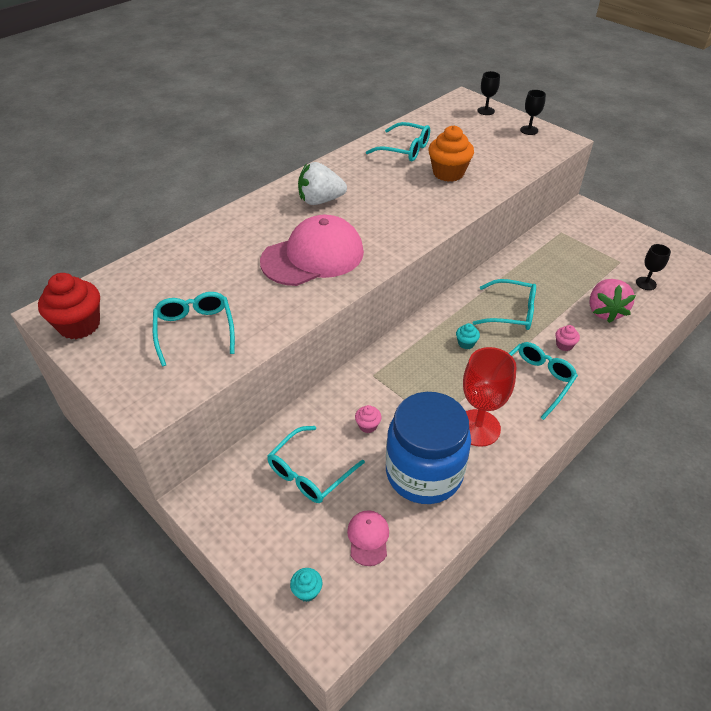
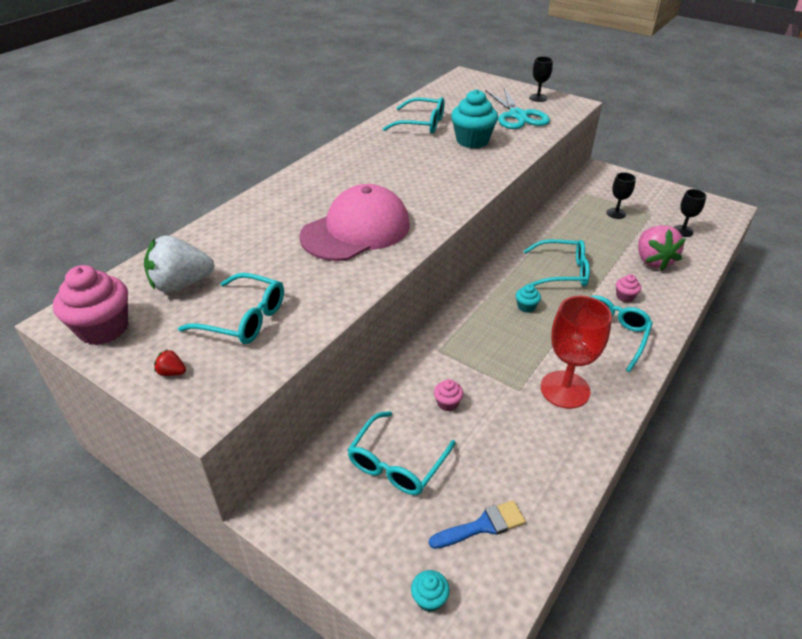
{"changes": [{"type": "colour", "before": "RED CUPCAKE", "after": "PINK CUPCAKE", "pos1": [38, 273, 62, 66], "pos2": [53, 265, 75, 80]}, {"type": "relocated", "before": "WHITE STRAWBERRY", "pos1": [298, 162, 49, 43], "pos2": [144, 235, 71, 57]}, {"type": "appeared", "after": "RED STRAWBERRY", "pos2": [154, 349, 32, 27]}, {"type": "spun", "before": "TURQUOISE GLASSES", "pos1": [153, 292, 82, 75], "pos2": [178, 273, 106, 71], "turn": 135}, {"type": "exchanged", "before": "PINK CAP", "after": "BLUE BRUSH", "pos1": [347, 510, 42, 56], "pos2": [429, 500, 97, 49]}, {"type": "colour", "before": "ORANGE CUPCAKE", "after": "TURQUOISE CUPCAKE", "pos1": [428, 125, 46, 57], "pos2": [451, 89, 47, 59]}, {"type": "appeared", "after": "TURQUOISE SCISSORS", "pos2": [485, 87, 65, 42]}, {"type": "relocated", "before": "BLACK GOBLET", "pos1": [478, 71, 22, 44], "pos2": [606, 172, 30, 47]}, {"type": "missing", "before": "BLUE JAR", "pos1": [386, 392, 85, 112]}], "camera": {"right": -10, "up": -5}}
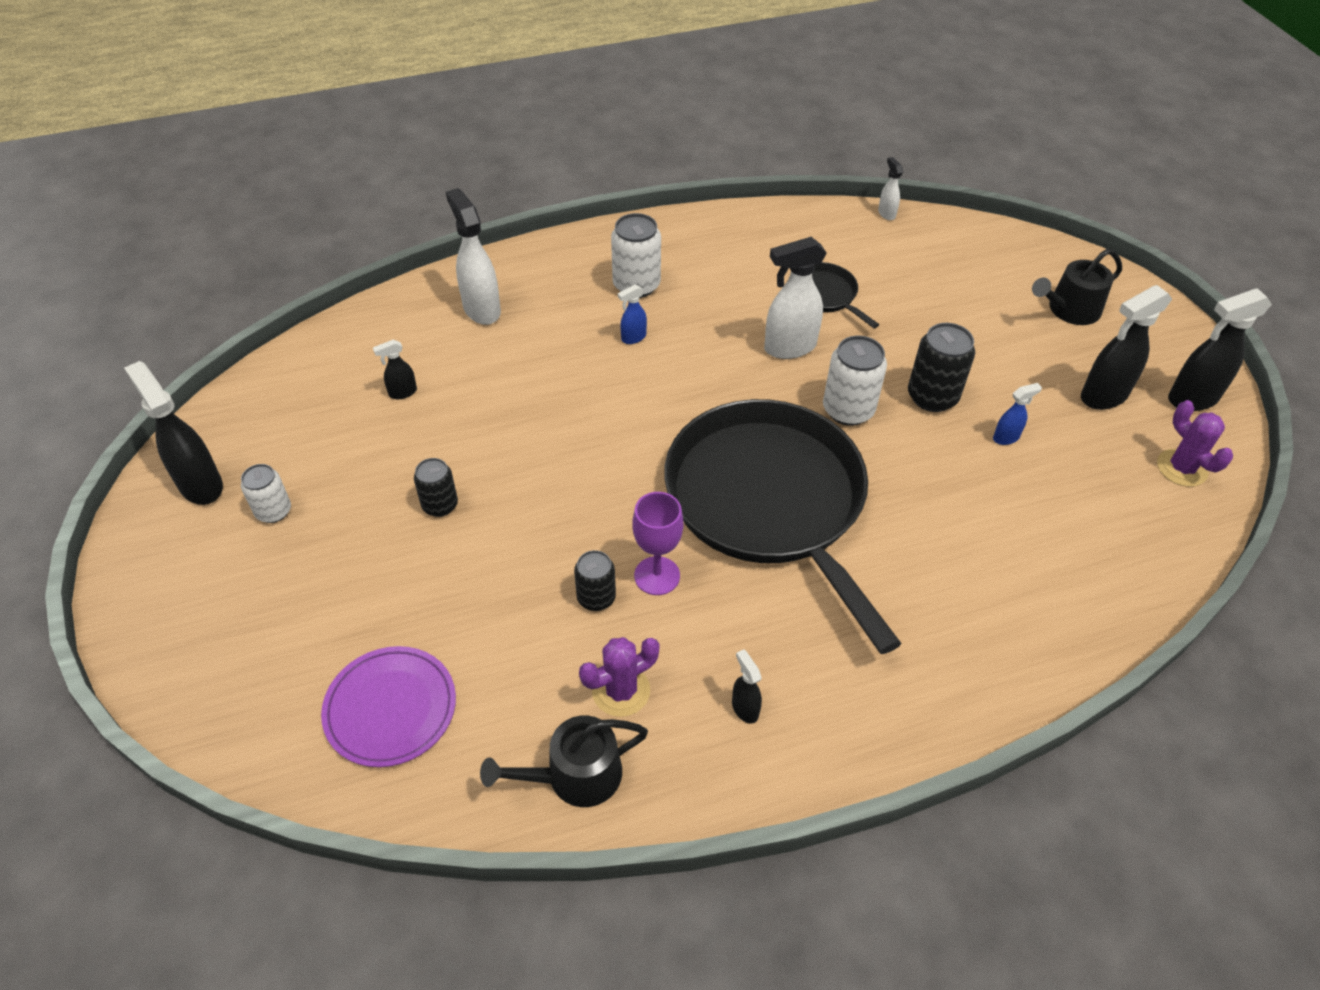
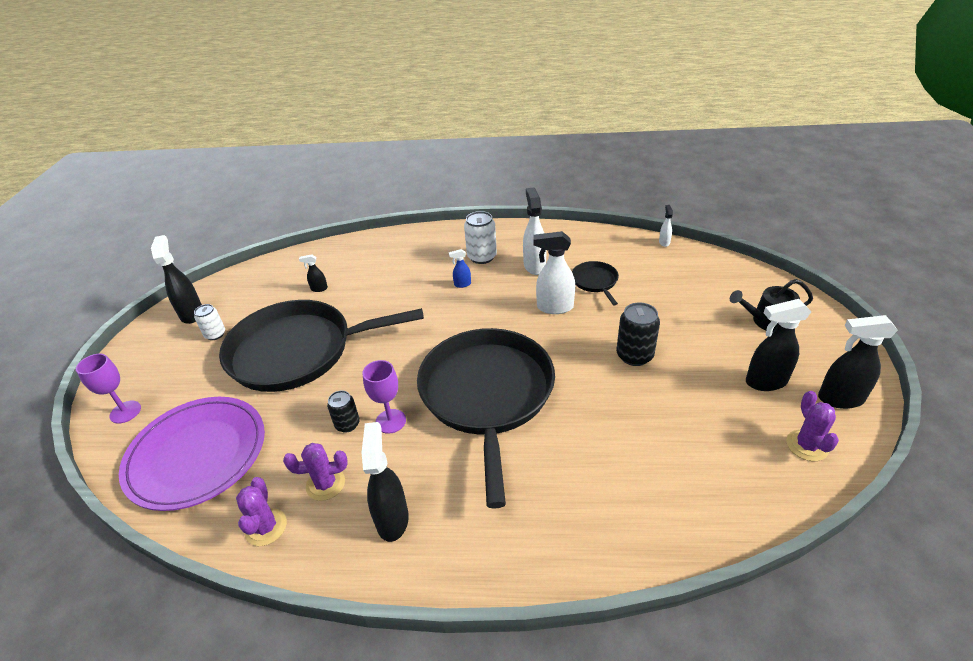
{"changes": [{"type": "appeared", "after": "PURPLE GOBLET", "pos2": [76, 354, 65, 70]}, {"type": "size", "before": "PURPLE PLATE", "pos1": [321, 646, 135, 121], "pos2": [119, 397, 146, 114], "scale": 1.67}, {"type": "exchanged", "before": "BLACK CAN", "after": "BLACK PAN", "pos1": [414, 458, 44, 59], "pos2": [219, 300, 205, 92]}, {"type": "exchanged", "before": "BLACK WATERING CAN", "after": "PURPLE CACTUS", "pos1": [480, 715, 168, 92], "pos2": [236, 477, 51, 69]}, {"type": "size", "before": "BLACK SPRAY BOTTLE", "pos1": [732, 650, 30, 74], "pos2": [362, 422, 47, 120], "scale": 1.99}, {"type": "relocated", "before": "WHITE SPRAY BOTTLE", "pos1": [446, 188, 55, 137], "pos2": [523, 188, 24, 87]}, {"type": "missing", "before": "WHITE CAN", "pos1": [823, 336, 64, 90]}, {"type": "missing", "before": "BLUE SPRAY BOTTLE", "pos1": [993, 383, 49, 62]}], "camera": {"right": 25, "up": -10}}
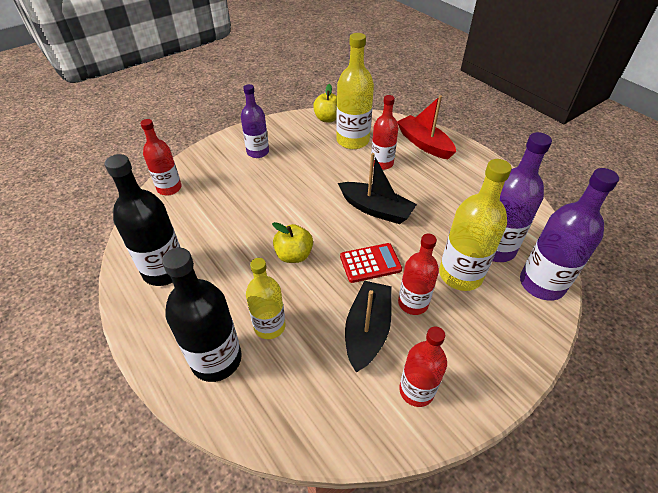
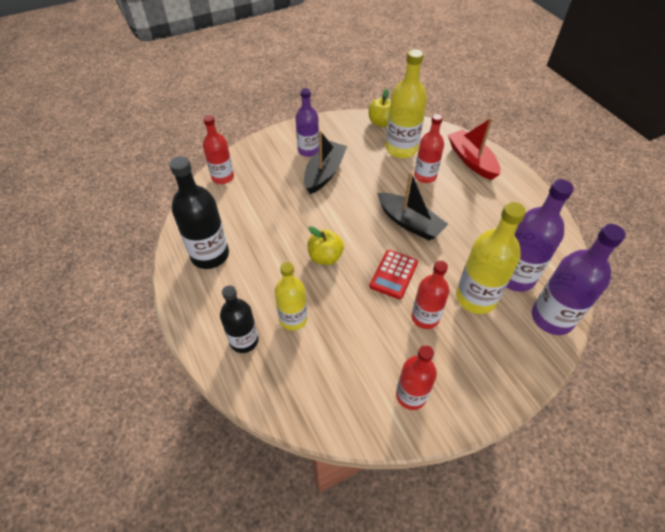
{"changes": [{"type": "size", "before": "BLACK BOTTLE", "pos1": [162, 248, 80, 134], "pos2": [220, 285, 39, 68], "scale": 0.66}, {"type": "relocated", "before": "BLACK BOAT", "pos1": [345, 281, 47, 91], "pos2": [304, 131, 43, 63]}, {"type": "spun", "before": "RED CALCULATOR", "pos1": [340, 243, 62, 40], "pos2": [369, 250, 49, 49], "turn": 120}], "camera": {"right": 10, "up": 5}}
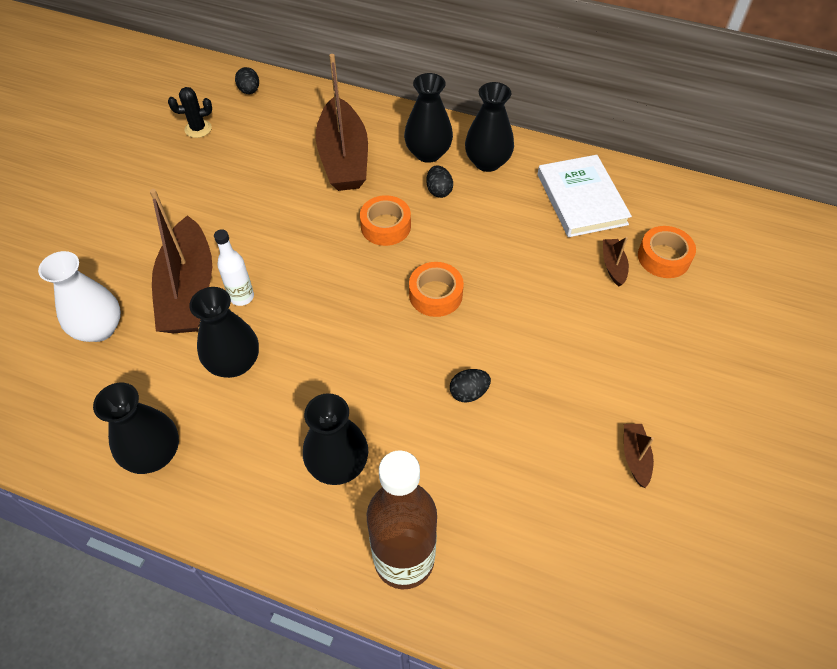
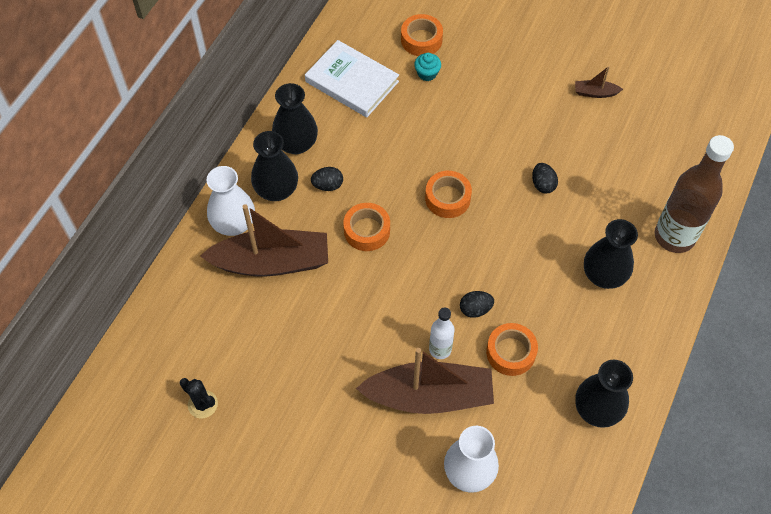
{"changes": [{"type": "spun", "before": "BLACK CACTUS", "pos1": [168, 87, 44, 51], "pos2": [180, 378, 38, 40], "turn": -45}, {"type": "appeared", "after": "WHITE VASE", "pos2": [206, 166, 49, 70]}, {"type": "spun", "before": "WHITE BOOK", "pos1": [537, 155, 95, 82], "pos2": [305, 40, 94, 78], "turn": 45}, {"type": "exchanged", "before": "BROWN BOAT", "after": "TURQUOISE CUPCAKE", "pos1": [603, 237, 26, 50], "pos2": [414, 53, 27, 28]}, {"type": "relocated", "before": "BLACK EGG", "pos1": [235, 67, 24, 27], "pos2": [460, 291, 34, 27]}, {"type": "exchanged", "before": "BLACK VASE", "after": "ORANGE TAPE", "pos1": [189, 287, 70, 91], "pos2": [486, 323, 52, 53]}], "camera": {"right": -85, "up": 5}}
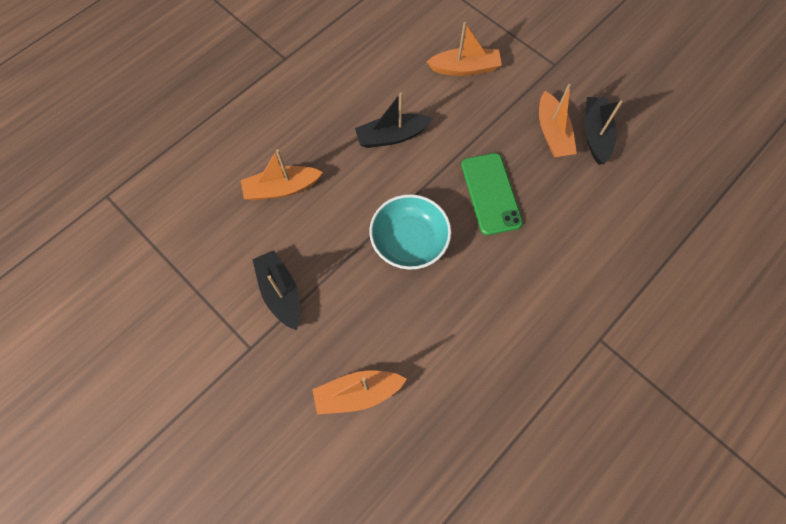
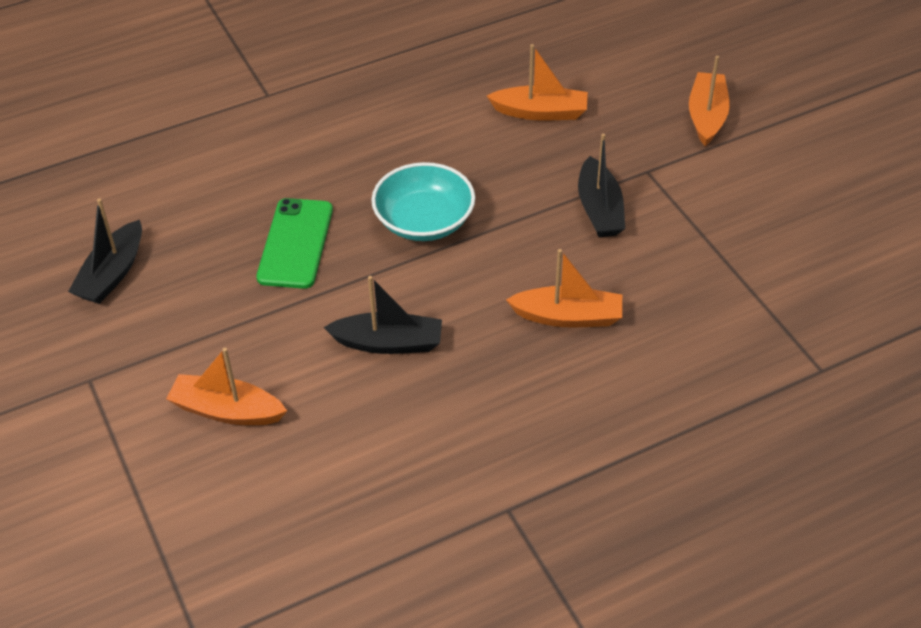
{"changes": [{"type": "relocated", "before": "ORANGE BOAT", "pos1": [539, 84, 38, 73], "pos2": [689, 56, 41, 90]}], "camera": {"right": -160, "up": -20}}
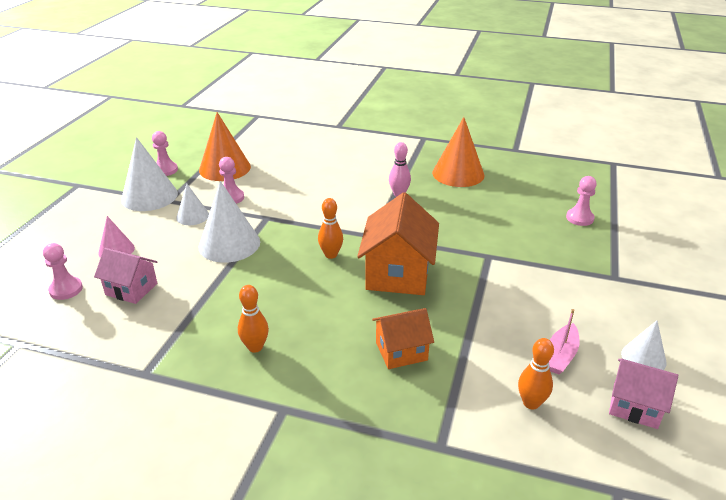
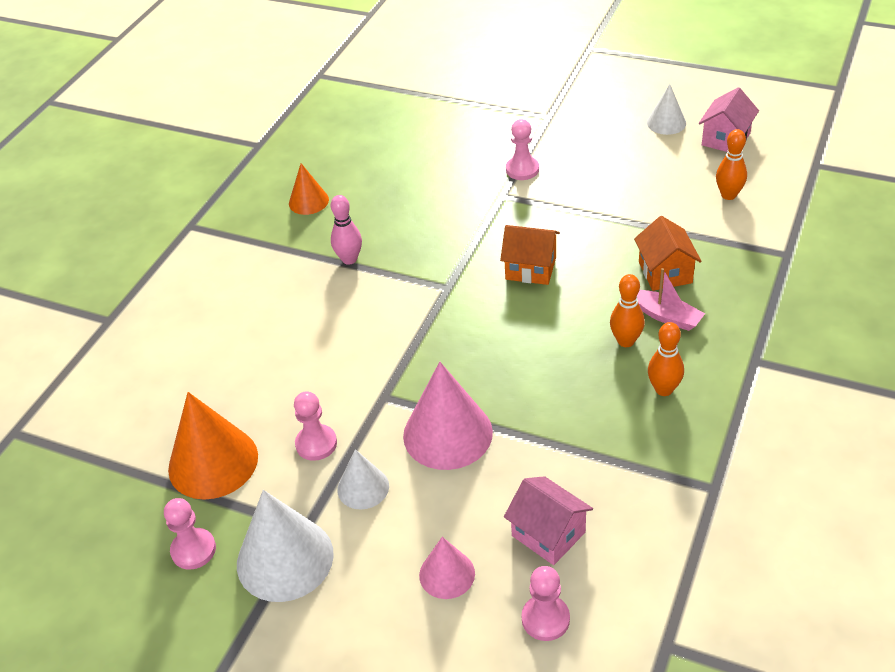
{"changes": [{"type": "size", "before": "ORANGE CONE", "pos1": [432, 117, 52, 70], "pos2": [289, 163, 40, 52], "scale": 0.56}, {"type": "colour", "before": "WHITE CONE", "after": "PINK CONE", "pos1": [199, 181, 61, 82], "pos2": [403, 362, 90, 108]}, {"type": "size", "before": "ORANGE HOUSE", "pos1": [357, 192, 82, 103], "pos2": [500, 225, 60, 60], "scale": 0.59}, {"type": "spun", "before": "PINK HOUSE", "pos1": [94, 248, 64, 56], "pos2": [504, 476, 89, 89], "turn": -75}, {"type": "relocated", "before": "PINK PAWN", "pos1": [566, 176, 30, 50], "pos2": [506, 119, 33, 61]}, {"type": "relocated", "before": "ORANGE BOWLING PIN", "pos1": [318, 198, 25, 61], "pos2": [610, 274, 35, 73]}, {"type": "relocated", "before": "PINK BOAT", "pos1": [549, 309, 31, 65], "pos2": [637, 268, 68, 63]}], "camera": {"right": -80, "up": 10}}
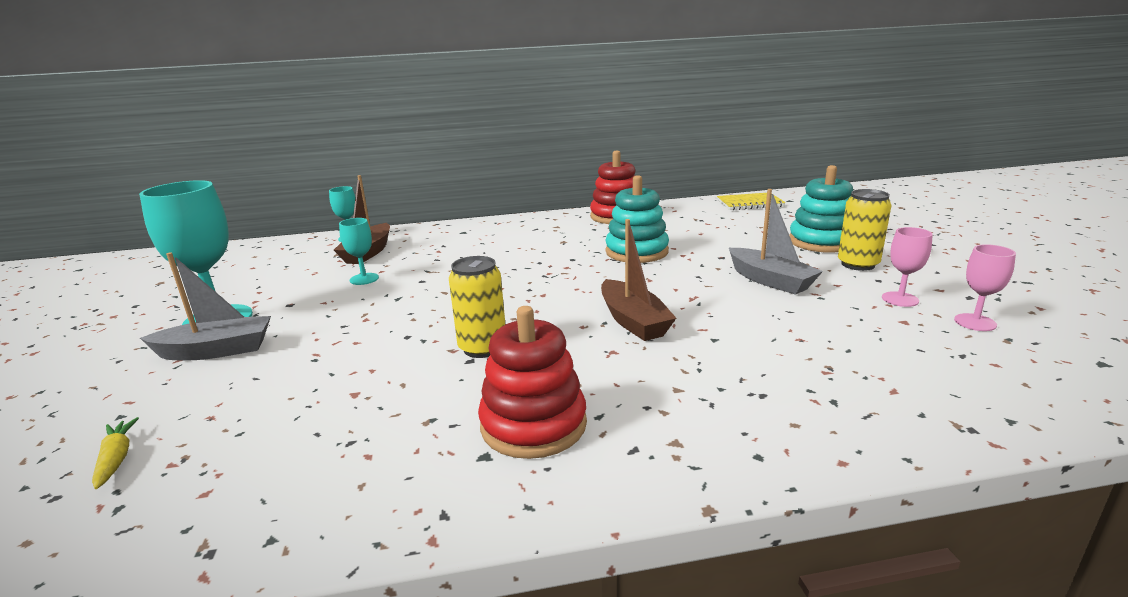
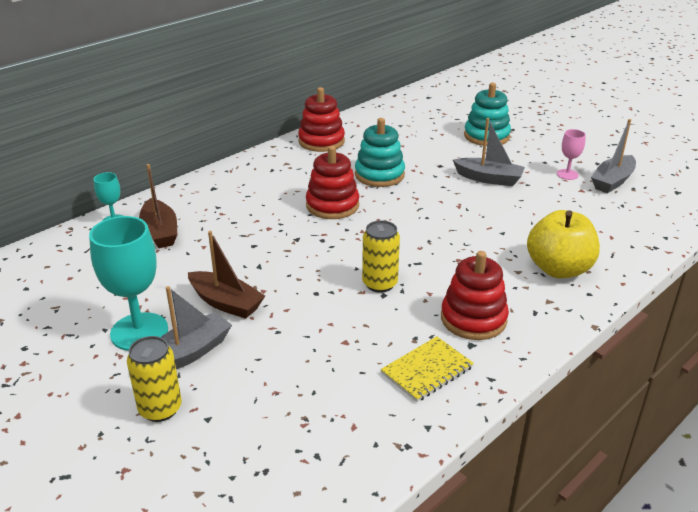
{"changes": [{"type": "relocated", "before": "YELLOW CAN", "pos1": [838, 189, 54, 82], "pos2": [127, 336, 55, 86]}, {"type": "relocated", "before": "BROWN BOAT", "pos1": [601, 219, 75, 122], "pos2": [188, 231, 77, 88]}, {"type": "appeared", "after": "RED STACKING TOY", "pos2": [306, 146, 53, 73]}, {"type": "relocated", "before": "YELLOW NOTEBOOK", "pos1": [717, 193, 69, 17], "pos2": [381, 336, 93, 66]}, {"type": "appeared", "after": "YELLOW APPLE", "pos2": [527, 210, 73, 68]}, {"type": "exchanged", "before": "PINK GOBLET", "after": "GREY BOAT", "pos1": [954, 244, 62, 87], "pos2": [591, 119, 45, 74]}, {"type": "missing", "before": "YELLOW CARROT", "pos1": [92, 417, 47, 72]}, {"type": "missing", "before": "TURQUOISE GOBLET", "pos1": [339, 218, 40, 67]}], "camera": {"right": -35, "up": 10}}
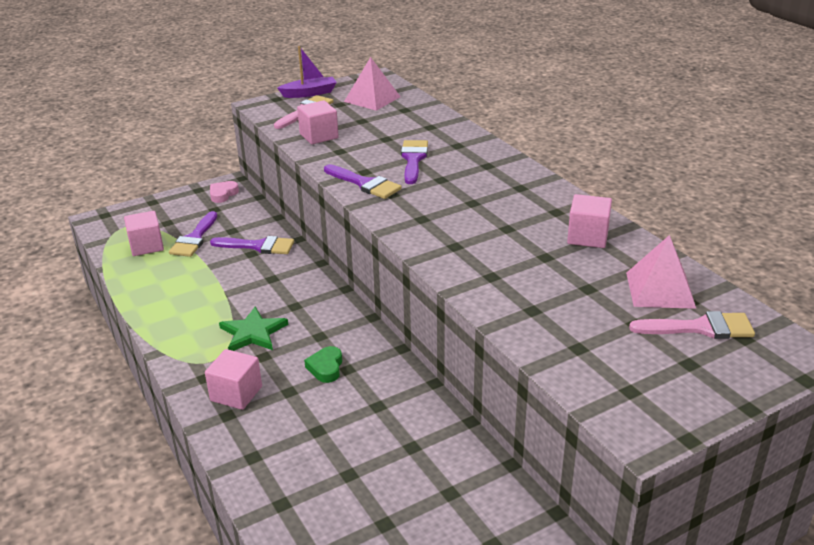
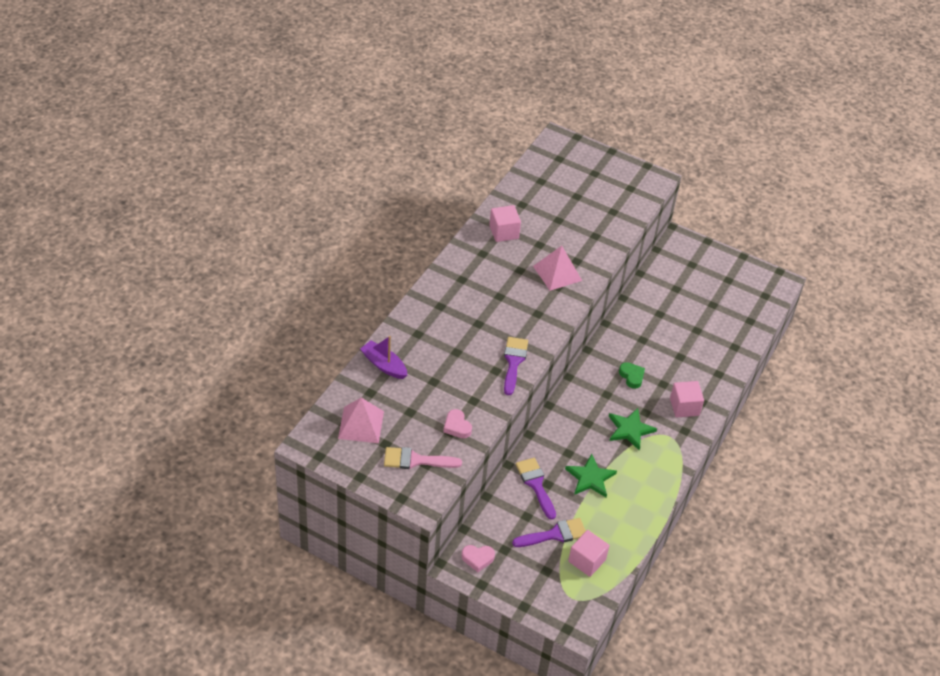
{"changes": [{"type": "relocated", "before": "PURPLE BOAT", "pos1": [278, 46, 59, 52], "pos2": [360, 336, 47, 43]}, {"type": "exchanged", "before": "PINK CUBE", "after": "PINK HEART", "pos1": [297, 100, 42, 44], "pos2": [443, 409, 29, 29]}, {"type": "relocated", "before": "PINK PYRAMID", "pos1": [626, 235, 70, 74], "pos2": [533, 246, 49, 45]}, {"type": "appeared", "after": "GREEN STAR", "pos2": [565, 454, 52, 43]}, {"type": "spun", "before": "GREEN HEART", "pos1": [304, 346, 38, 37], "pos2": [619, 362, 26, 27], "turn": -90}, {"type": "missing", "before": "PURPLE BRUSH", "pos1": [401, 140, 27, 44]}, {"type": "missing", "before": "PINK BRUSH", "pos1": [629, 311, 126, 28]}], "camera": {"right": -125, "up": 15}}
